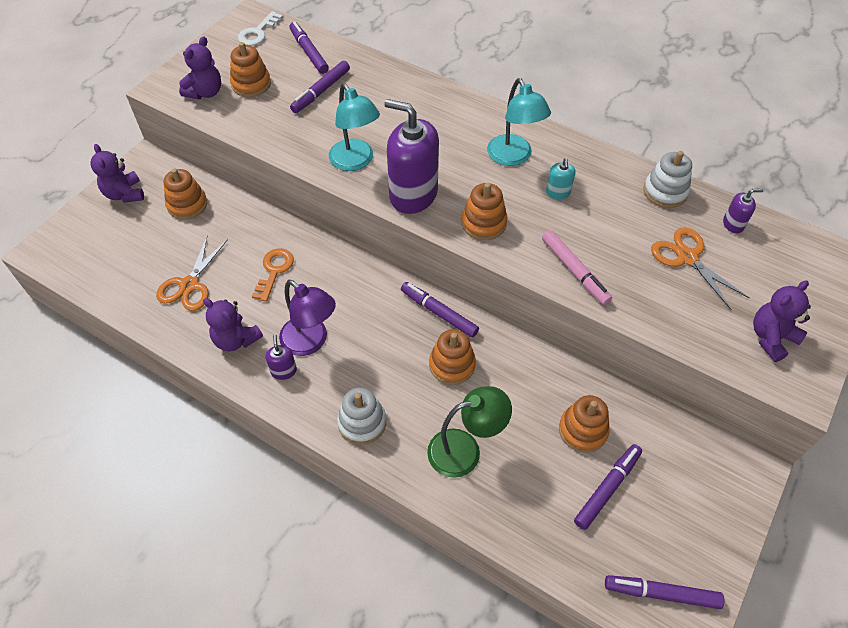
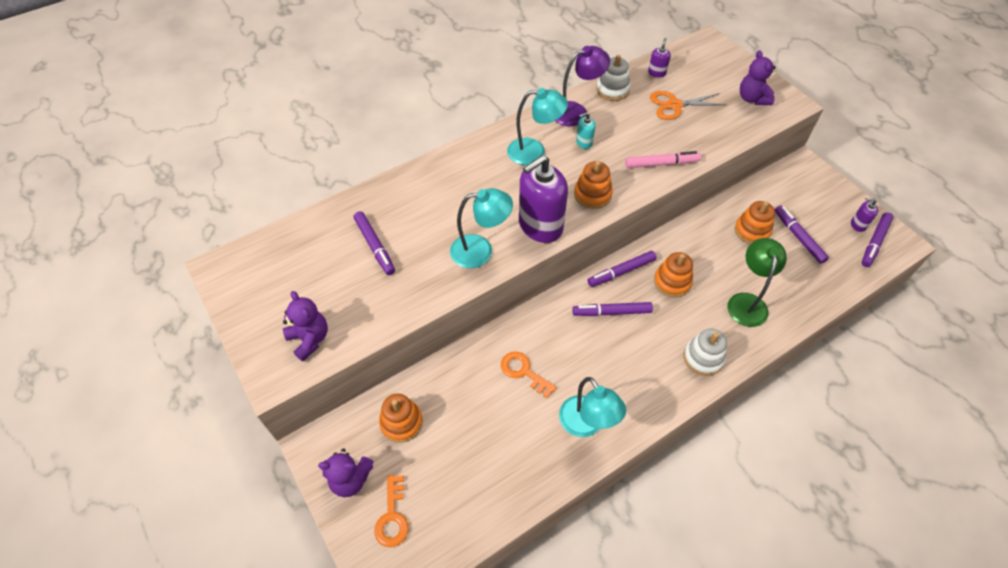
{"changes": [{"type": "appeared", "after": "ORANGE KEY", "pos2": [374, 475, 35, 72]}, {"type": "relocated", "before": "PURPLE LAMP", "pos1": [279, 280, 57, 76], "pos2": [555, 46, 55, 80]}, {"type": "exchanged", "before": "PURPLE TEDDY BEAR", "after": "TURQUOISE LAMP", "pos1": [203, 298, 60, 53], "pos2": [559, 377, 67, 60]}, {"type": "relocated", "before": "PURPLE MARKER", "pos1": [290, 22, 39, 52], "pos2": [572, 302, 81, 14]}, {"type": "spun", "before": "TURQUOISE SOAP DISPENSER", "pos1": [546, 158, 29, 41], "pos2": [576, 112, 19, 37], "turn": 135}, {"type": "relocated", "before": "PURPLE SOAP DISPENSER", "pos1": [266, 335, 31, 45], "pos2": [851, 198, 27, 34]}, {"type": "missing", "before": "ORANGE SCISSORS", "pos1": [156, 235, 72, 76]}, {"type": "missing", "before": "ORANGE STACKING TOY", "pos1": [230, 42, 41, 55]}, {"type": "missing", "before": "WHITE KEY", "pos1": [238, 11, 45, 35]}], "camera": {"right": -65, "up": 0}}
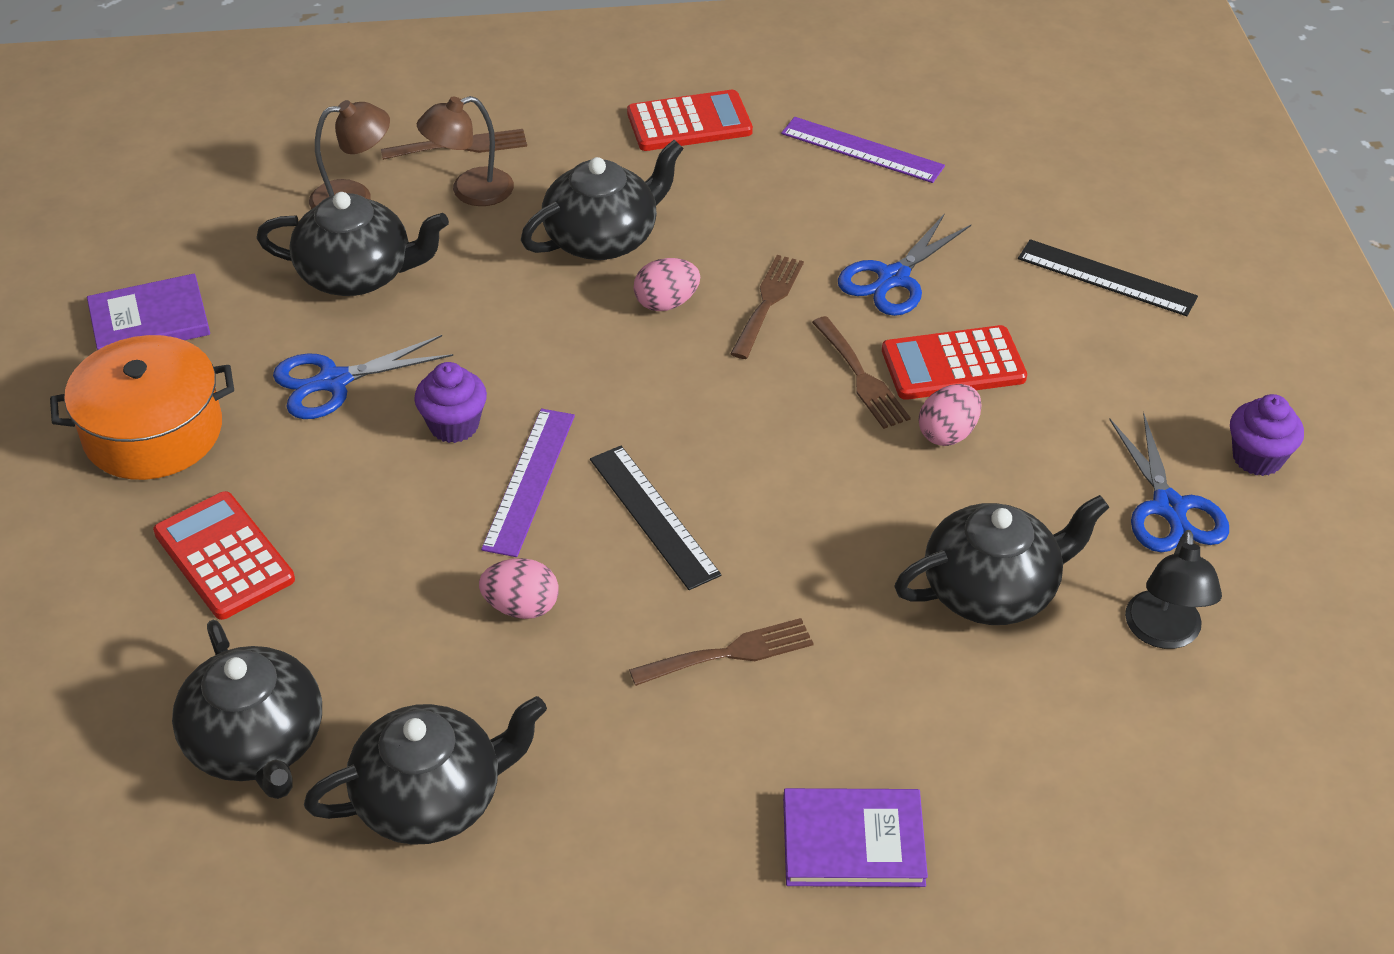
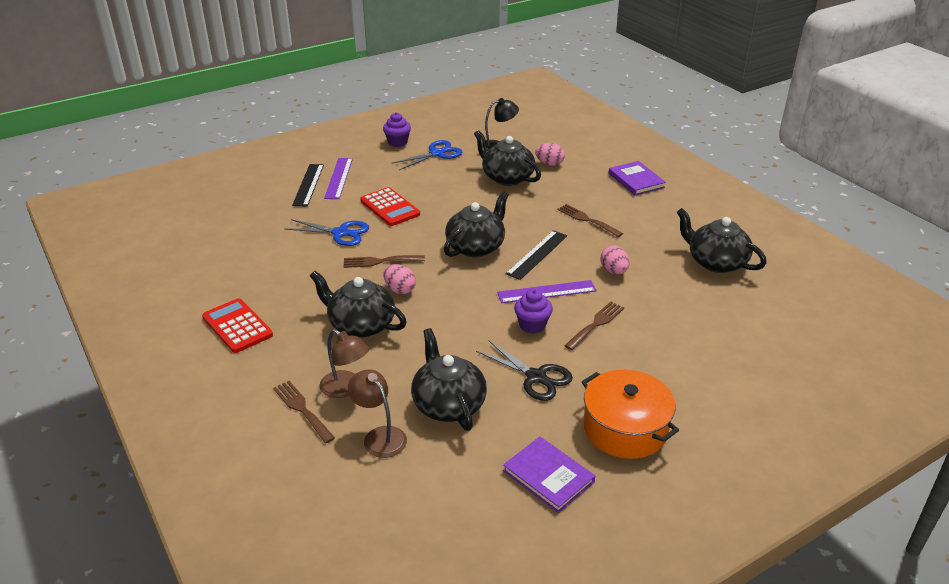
{"changes": [{"type": "relocated", "before": "PURPLE RULER", "pos1": [781, 117, 164, 66], "pos2": [324, 158, 29, 41]}, {"type": "relocated", "before": "BLACK TEAPOT", "pos1": [172, 620, 150, 179], "pos2": [444, 191, 65, 66]}, {"type": "colour", "before": "BLUE SCISSORS", "after": "BLACK SCISSORS", "pos1": [273, 335, 180, 84], "pos2": [476, 340, 97, 61]}, {"type": "relocated", "before": "PINK EGG", "pos1": [919, 384, 63, 62], "pos2": [535, 143, 30, 23]}, {"type": "relocated", "before": "BROWN FORK", "pos1": [812, 316, 99, 113], "pos2": [564, 302, 60, 48]}, {"type": "missing", "before": "RED CALCULATOR", "pos1": [153, 491, 142, 129]}], "camera": {"right": -115, "up": -10}}
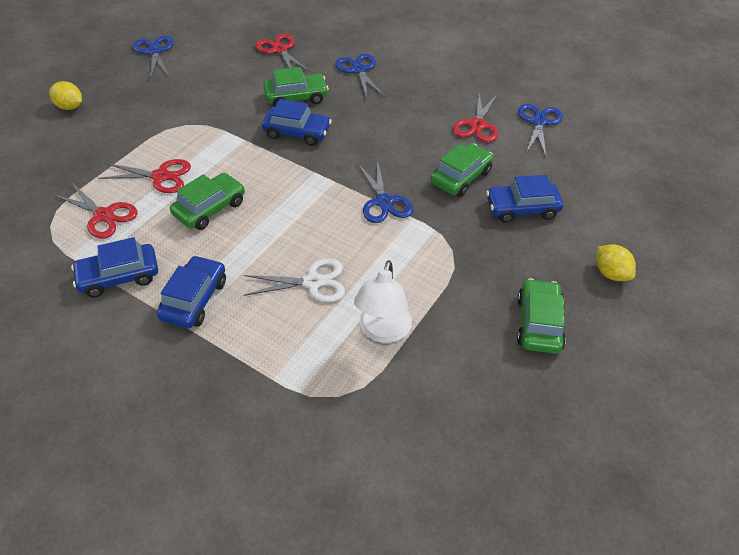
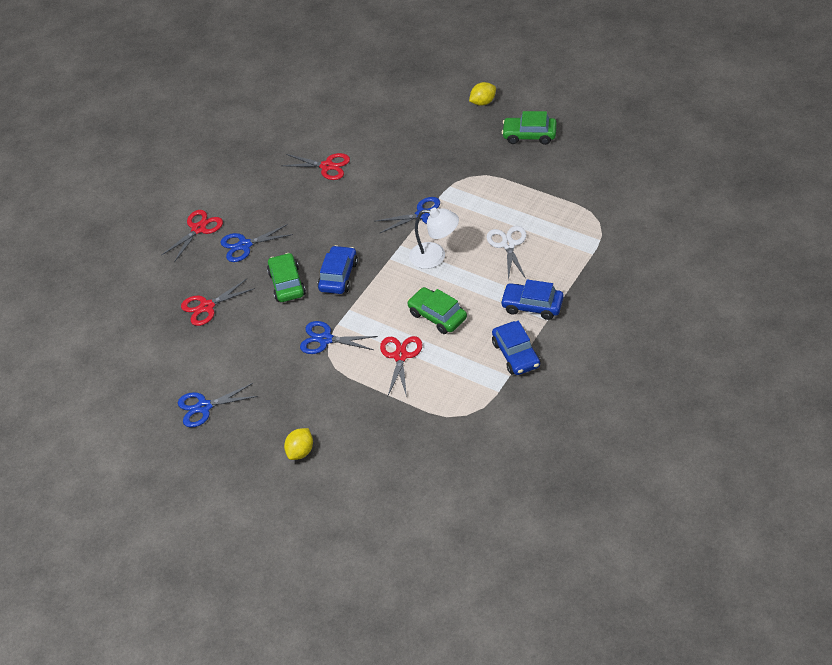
{"changes": [{"type": "relocated", "before": "RED SCISSORS", "pos1": [54, 182, 84, 57], "pos2": [162, 210, 61, 52]}, {"type": "relocated", "before": "BLUE SCISSORS", "pos1": [518, 104, 45, 53], "pos2": [300, 321, 78, 33]}, {"type": "relocated", "before": "WHITE LAMP", "pos1": [354, 260, 58, 83], "pos2": [409, 208, 50, 61]}, {"type": "missing", "before": "GREEN CAR", "pos1": [431, 143, 63, 54]}, {"type": "missing", "before": "BLUE CAR", "pos1": [486, 175, 77, 48]}], "camera": {"right": -85, "up": 0}}
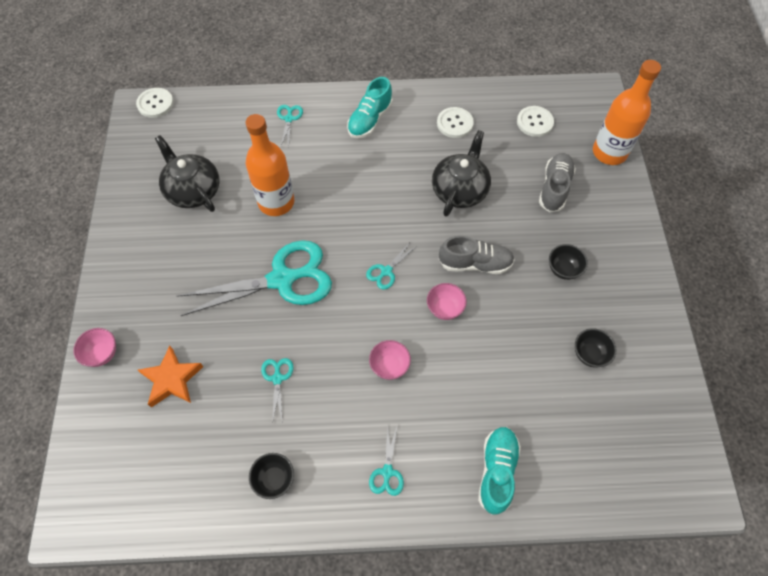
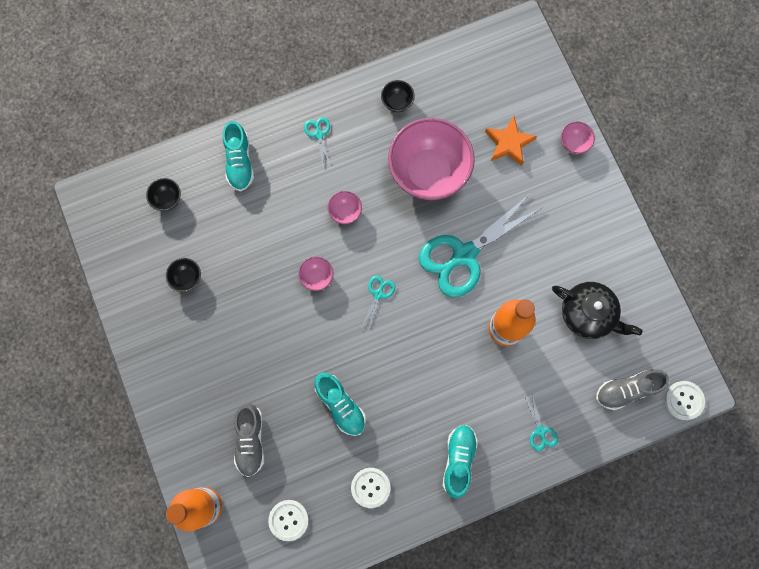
{"changes": [{"type": "relocated", "before": "BLACK BOWL", "pos1": [549, 244, 39, 36], "pos2": [146, 178, 35, 33]}, {"type": "exchanged", "before": "BLACK TEAPOT", "after": "TURQUOISE SHOE", "pos1": [432, 130, 59, 87], "pos2": [314, 373, 52, 63]}, {"type": "exchanged", "before": "TURQUOISE SCISSORS", "after": "PINK BOWL", "pos1": [261, 358, 33, 66], "pos2": [388, 118, 87, 82]}, {"type": "relocated", "before": "GREY SHOE", "pos1": [439, 236, 76, 38], "pos2": [596, 369, 73, 41]}], "camera": {"right": 160, "up": 15}}
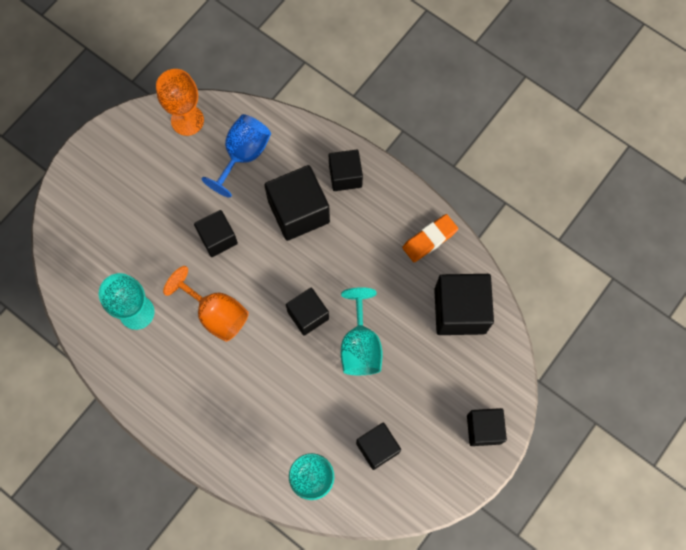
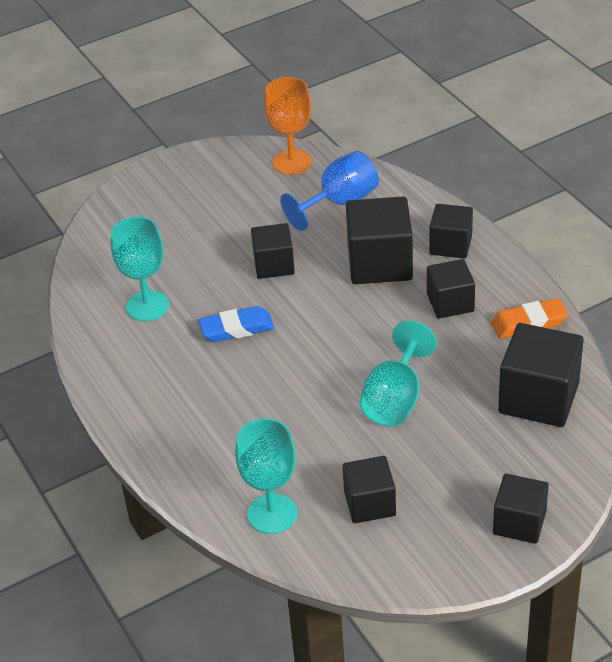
{"changes": [{"type": "exchanged", "before": "ORANGE GOBLET", "after": "BLUE ERASER", "pos1": [163, 266, 86, 76], "pos2": [199, 306, 75, 36]}, {"type": "relocated", "before": "BLACK CUBE", "pos1": [286, 288, 43, 48], "pos2": [427, 259, 48, 60]}], "camera": {"right": 25, "up": -30}}
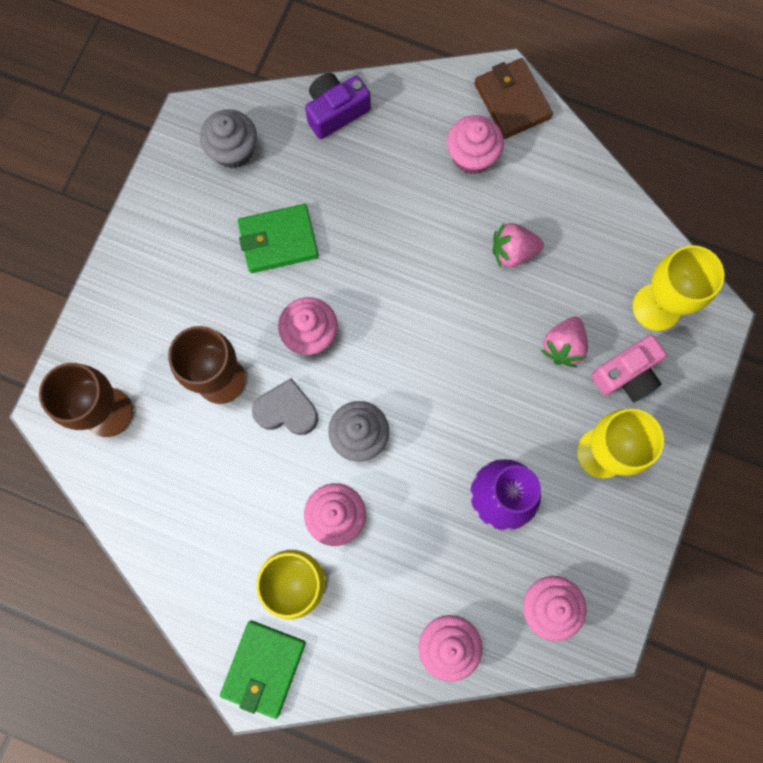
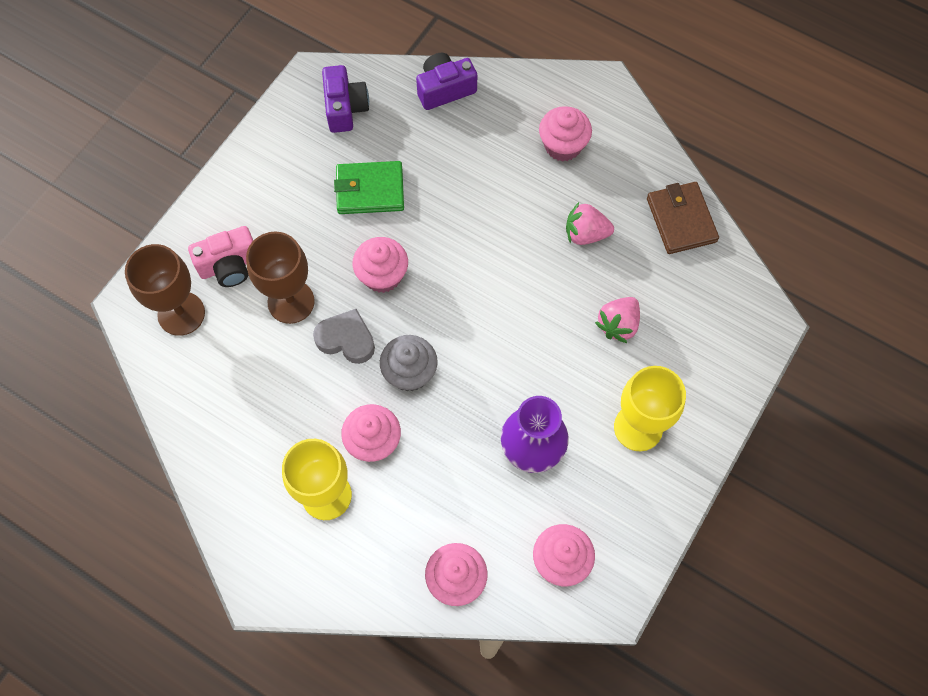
{"changes": [{"type": "relocated", "before": "PINK CAMERA", "pos1": [591, 335, 76, 67], "pos2": [188, 226, 65, 61]}, {"type": "exchanged", "before": "GREY CUPCAKE", "after": "PURPLE CAMERA", "pos1": [200, 109, 57, 59], "pos2": [322, 65, 47, 68]}, {"type": "relocated", "before": "BROWN WALLET", "pos1": [474, 58, 79, 81], "pos2": [647, 182, 72, 72]}, {"type": "missing", "before": "GREEN WALLET", "pos1": [220, 620, 86, 99]}, {"type": "missing", "before": "YELLOW GOBLET", "pos1": [633, 245, 91, 86]}], "camera": {"right": 10, "up": -10}}
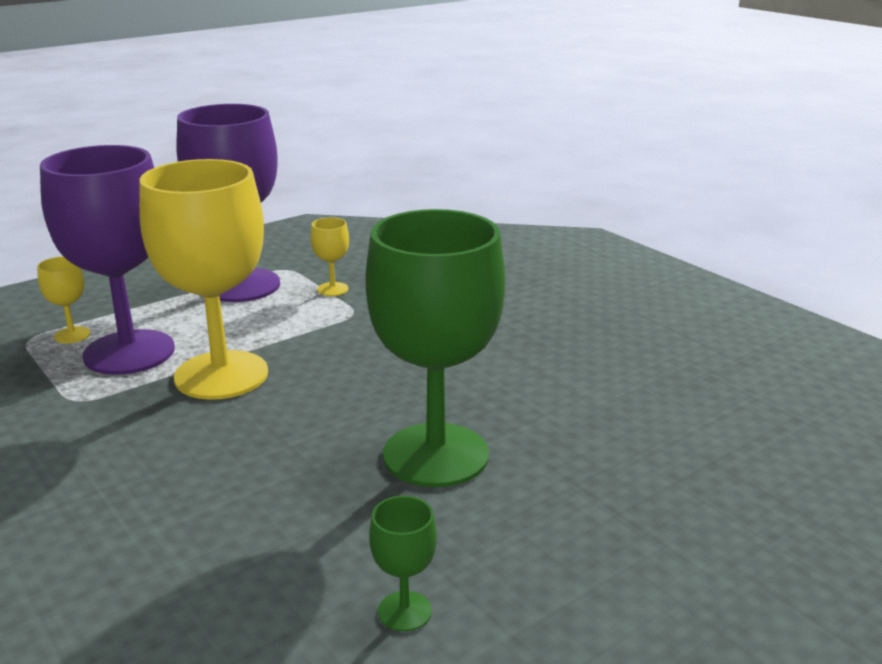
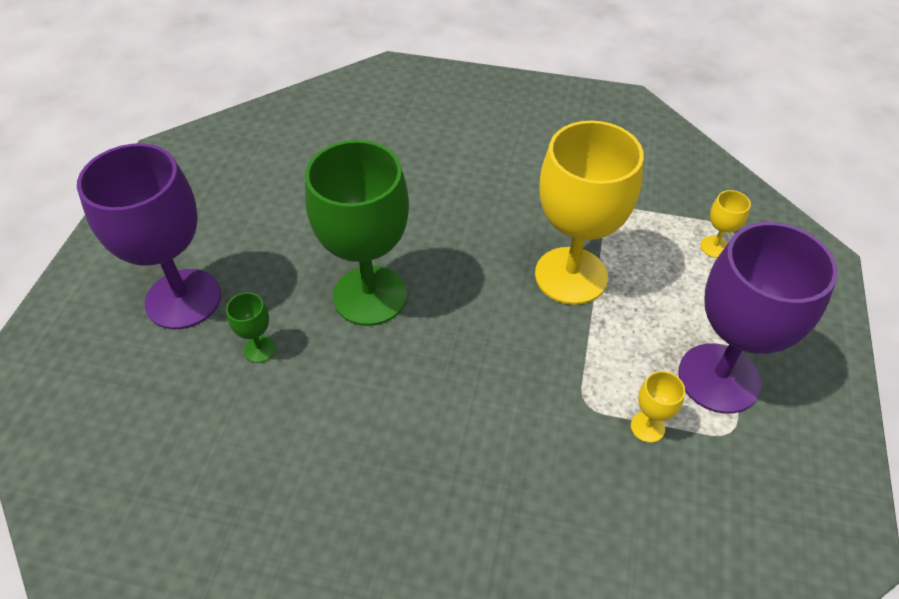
{"changes": [{"type": "relocated", "before": "PURPLE GOBLET", "pos1": [40, 145, 135, 230], "pos2": [77, 143, 144, 186]}, {"type": "relocated", "before": "GREEN GOBLET", "pos1": [369, 496, 68, 136], "pos2": [226, 292, 50, 71]}], "camera": {"right": 140, "up": 25}}
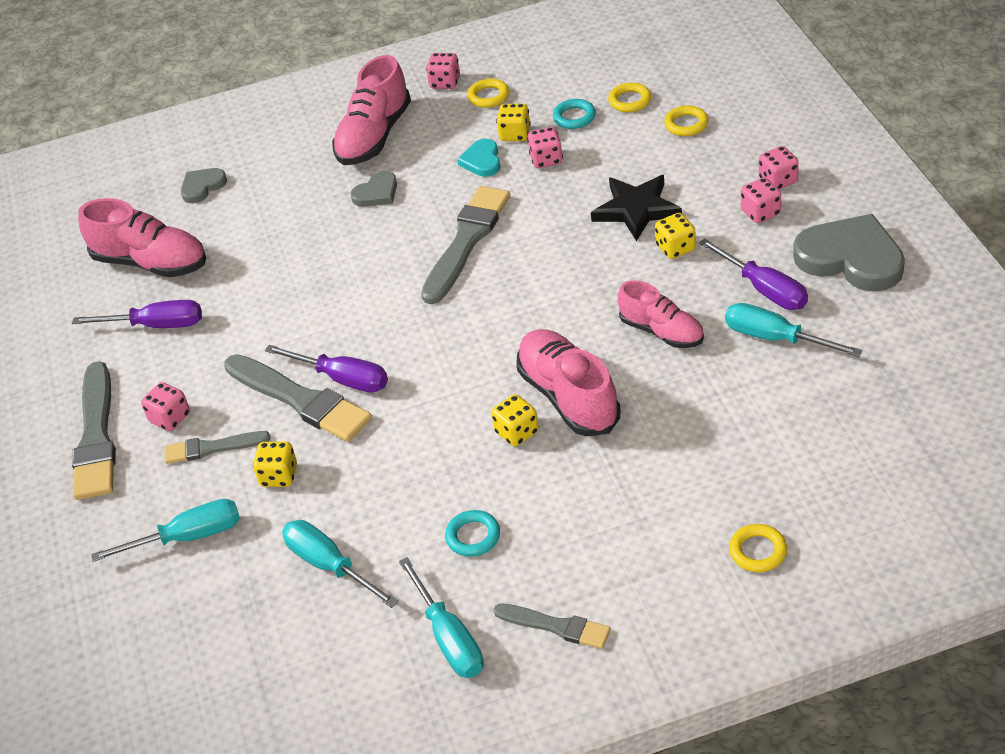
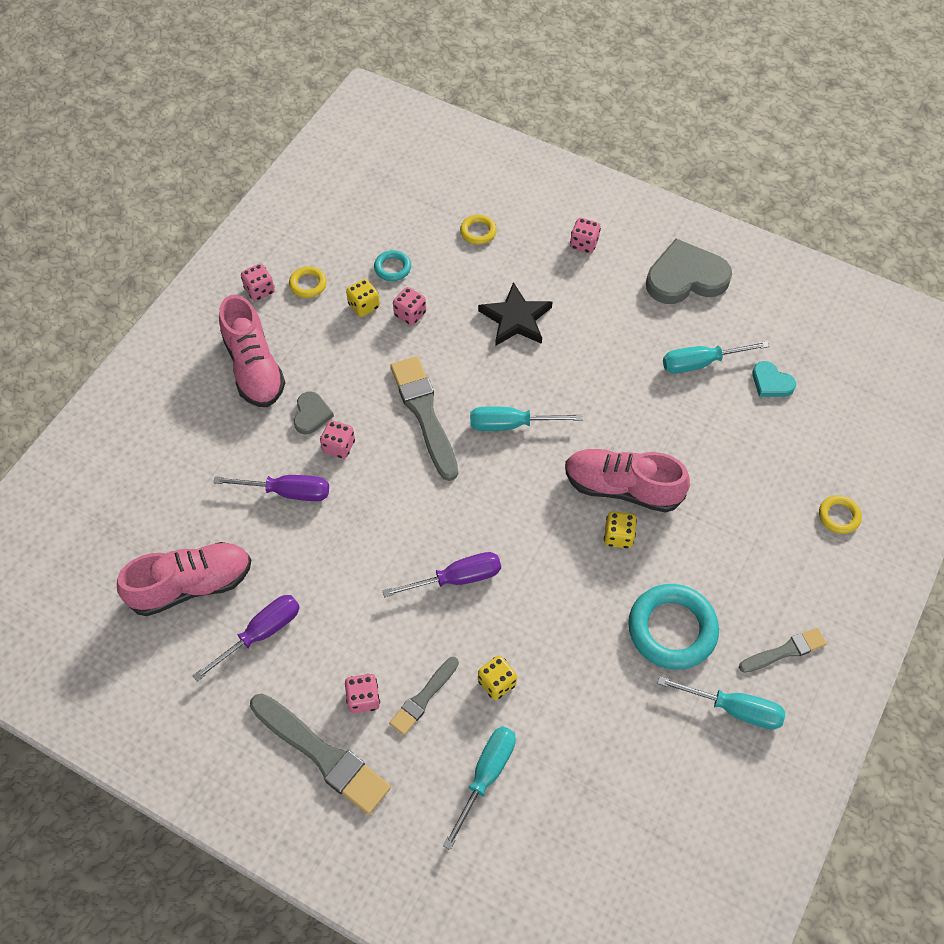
{"changes": [{"type": "relocated", "before": "PURPLE SCREWDRIVER", "pos1": [699, 238, 109, 72], "pos2": [213, 475, 116, 26]}, {"type": "relocated", "before": "PINK DICE", "pos1": [741, 178, 40, 45], "pos2": [320, 420, 35, 39]}, {"type": "relocated", "before": "TURQUOISE SCREWDRIVER", "pos1": [282, 520, 116, 88], "pos2": [470, 406, 112, 25]}, {"type": "size", "before": "TURQUOISE RING", "pos1": [445, 510, 55, 47], "pos2": [628, 584, 91, 86], "scale": 2.02}, {"type": "relocated", "before": "TURQUOISE HEART", "pos1": [457, 139, 44, 38], "pos2": [752, 361, 44, 36]}, {"type": "missing", "before": "GREY HEART", "pos1": [181, 168, 46, 35]}, {"type": "missing", "before": "GREY BRUSH", "pos1": [224, 354, 148, 88]}, {"type": "missing", "before": "YELLOW RING", "pos1": [608, 83, 43, 29]}, {"type": "missing", "before": "PINK SHOE", "pos1": [618, 280, 86, 68]}, {"type": "missing", "before": "YELLOW DICE", "pos1": [655, 213, 41, 46]}], "camera": {"right": -50, "up": 15}}
